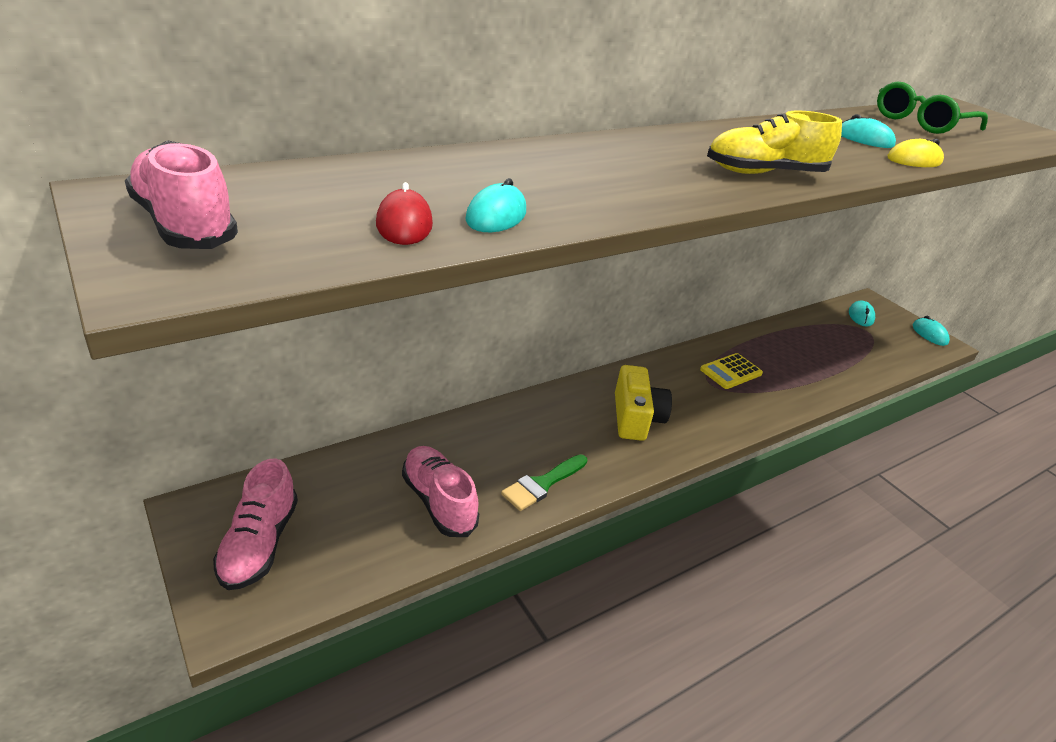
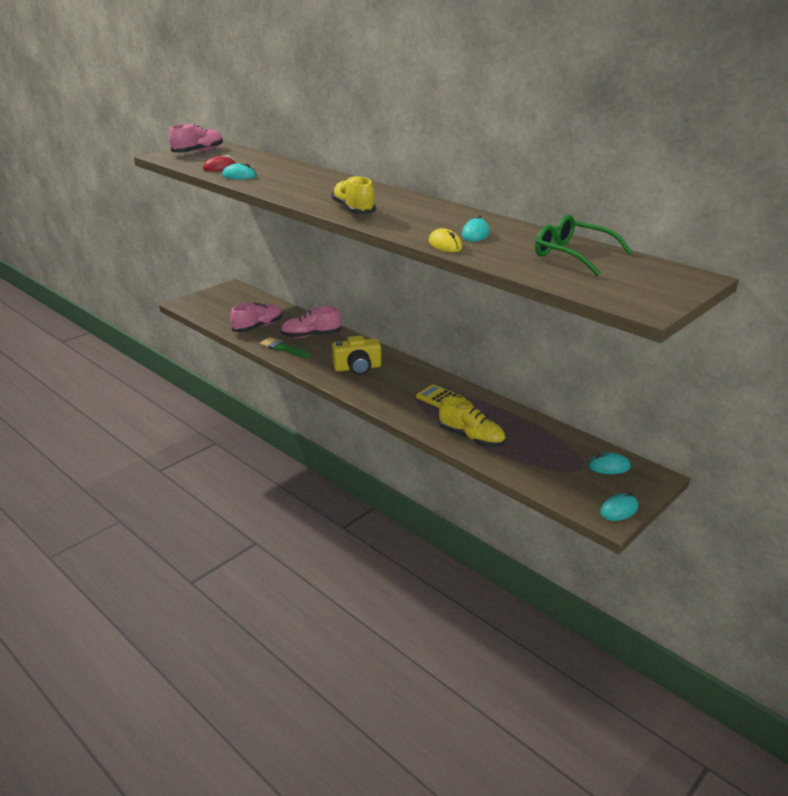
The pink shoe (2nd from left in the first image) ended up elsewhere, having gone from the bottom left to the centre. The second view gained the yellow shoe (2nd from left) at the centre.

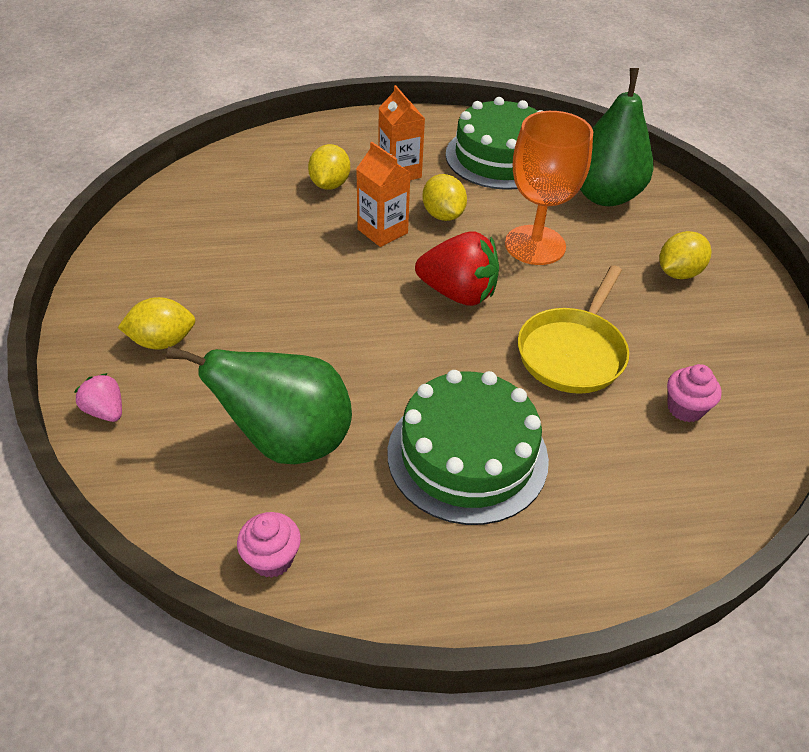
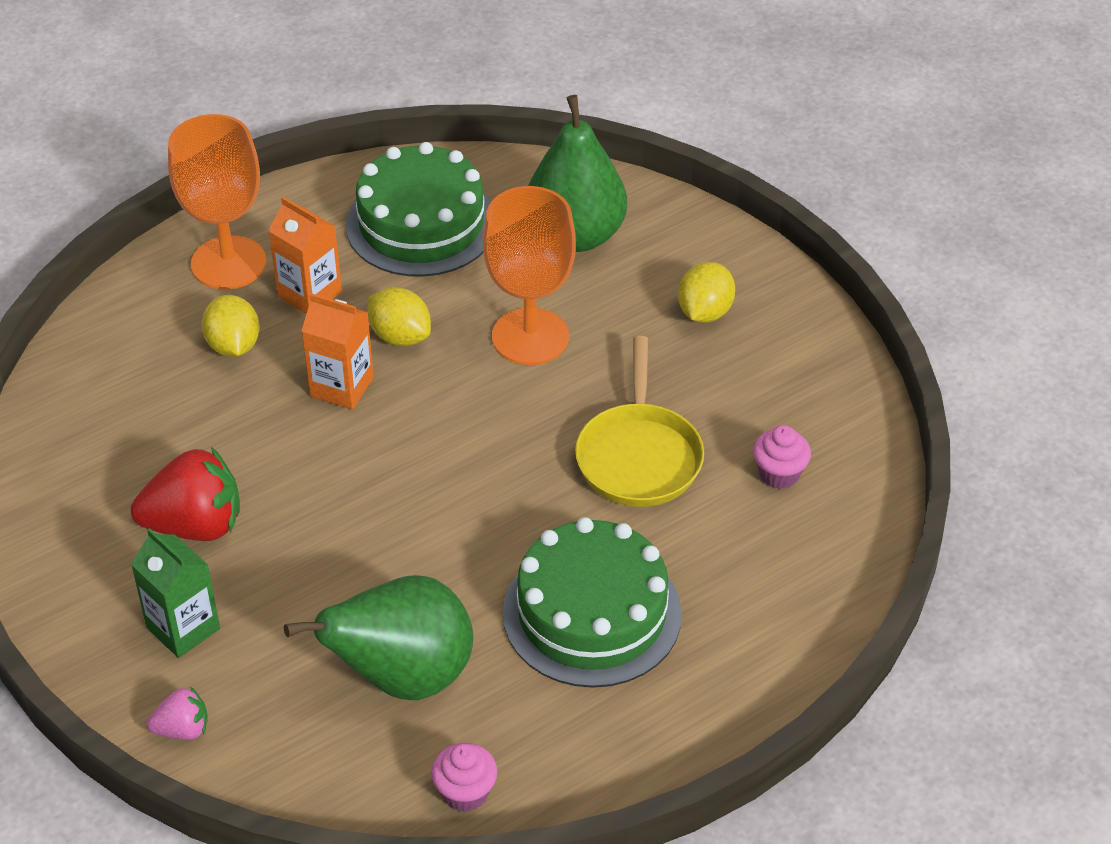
The red strawberry ended up elsewhere, having gone from the centre to the middle left. Where the yellow lemon (1st from left) stood at the middle left, the green carton came to stand at the bottom left. The pink strawberry at the middle left ended up facing another way, 150 degrees clockwise from before. The second view gained the orange goblet (1st from left) at the top left.

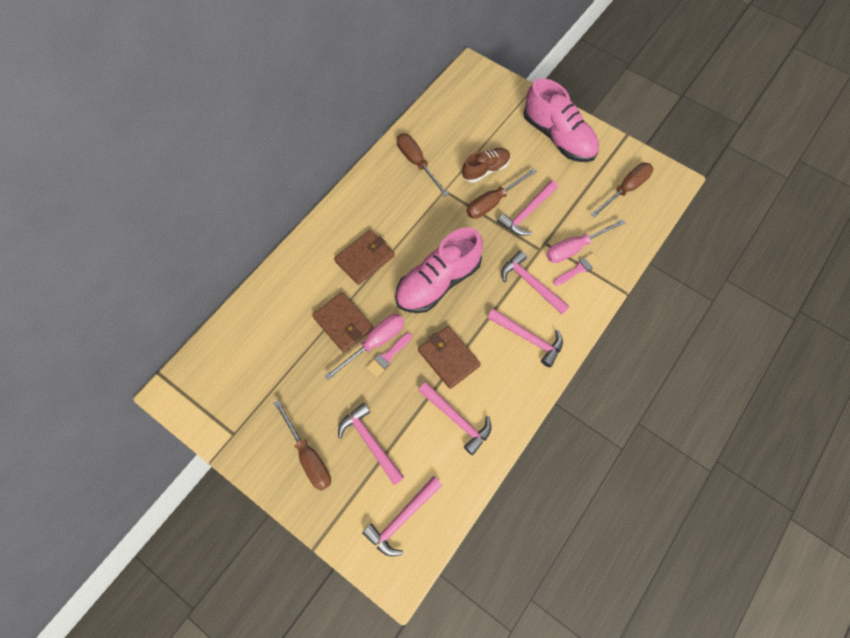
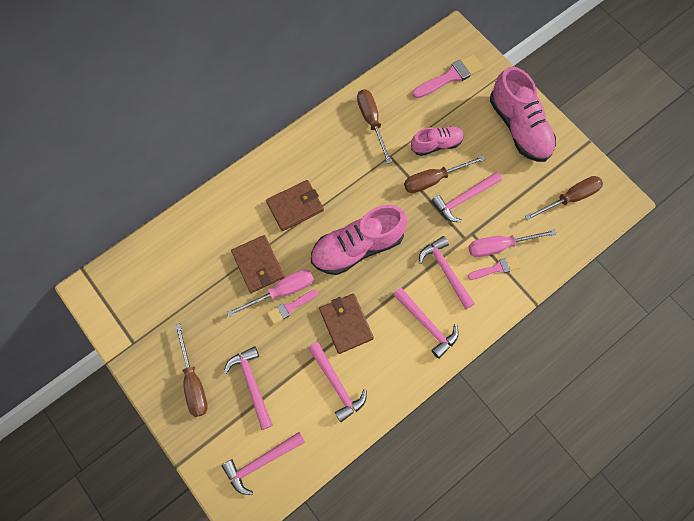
What was the brown shoe at the top centre turned into the pink shoe (2nd from left) at the top centre. The second view gained the pink brush (2nd from left) at the top centre.

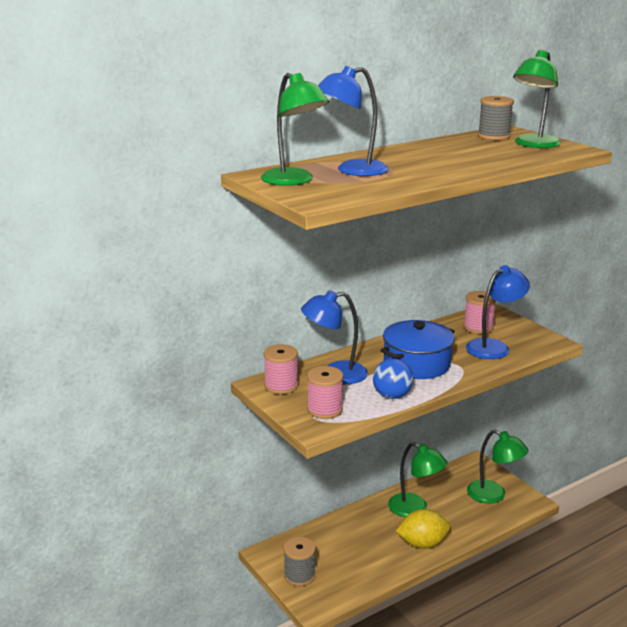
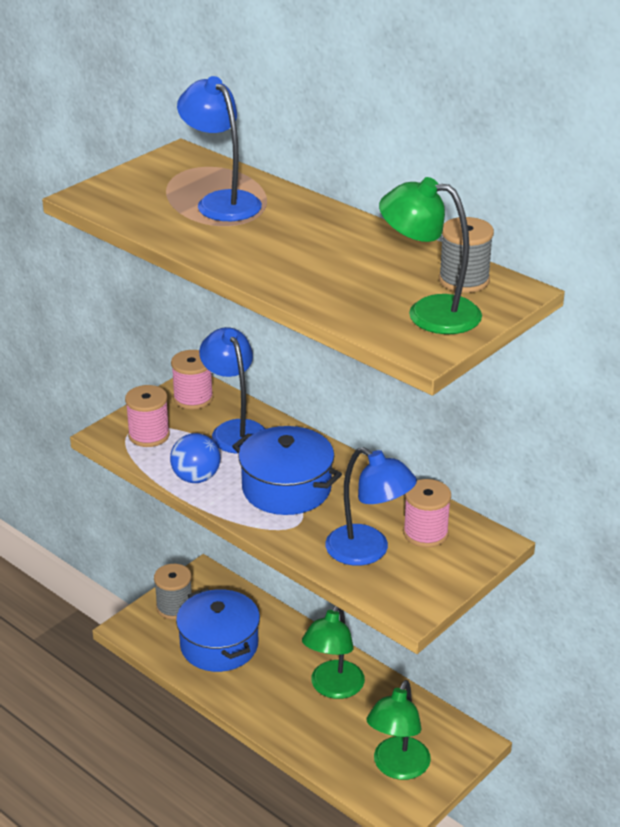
The second view gained the blue pot (1st from left) at the bottom centre. The second view lost the green lamp (1st from left) at the top centre. The second view lost the yellow lemon at the bottom right.

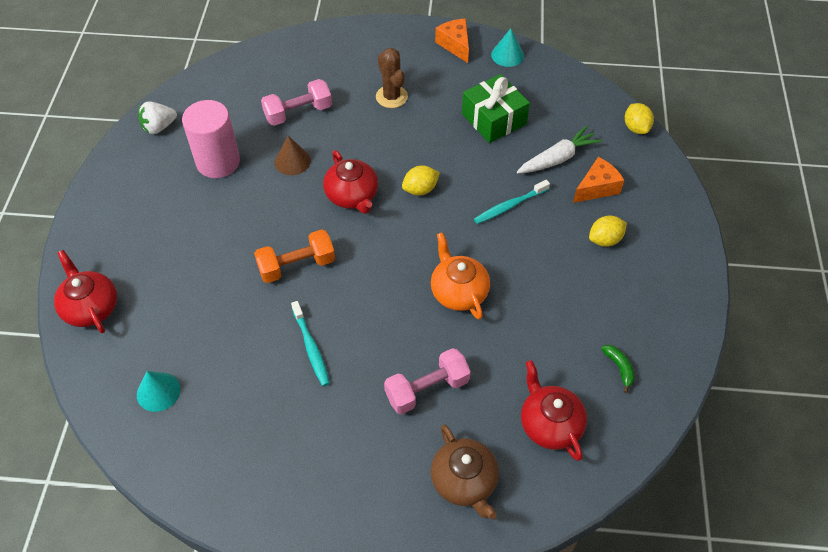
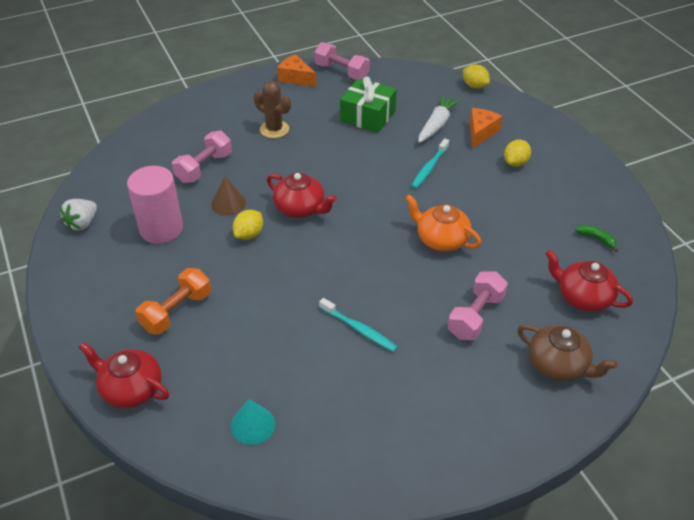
The orange dumbbell ended up elsewhere, having gone from the centre to the middle left. The yellow lemon (1st from left) ended up elsewhere, having gone from the top centre to the centre. Where the turquoise cone (2nd from left) stood at the top centre, the pink dumbbell (2nd from left) came to stand at the top centre.

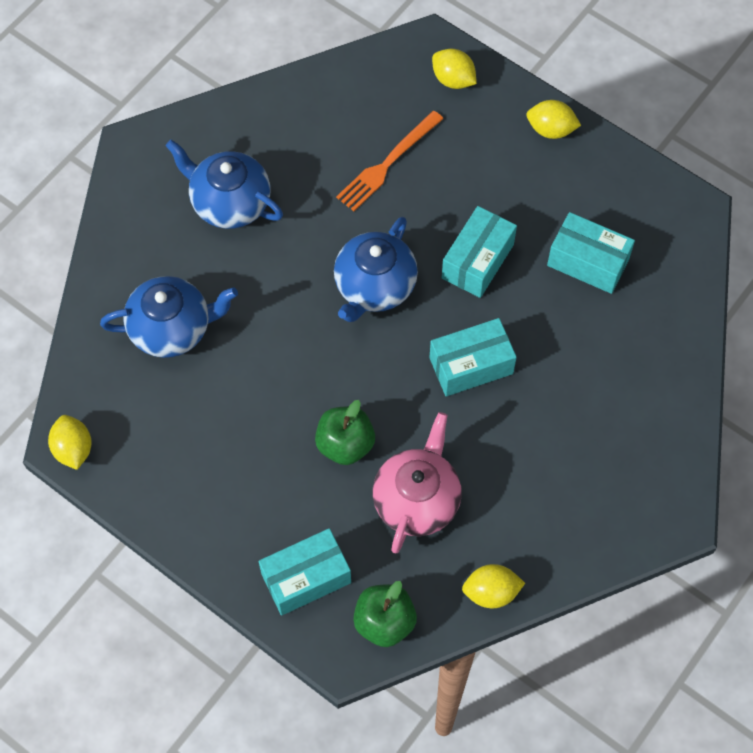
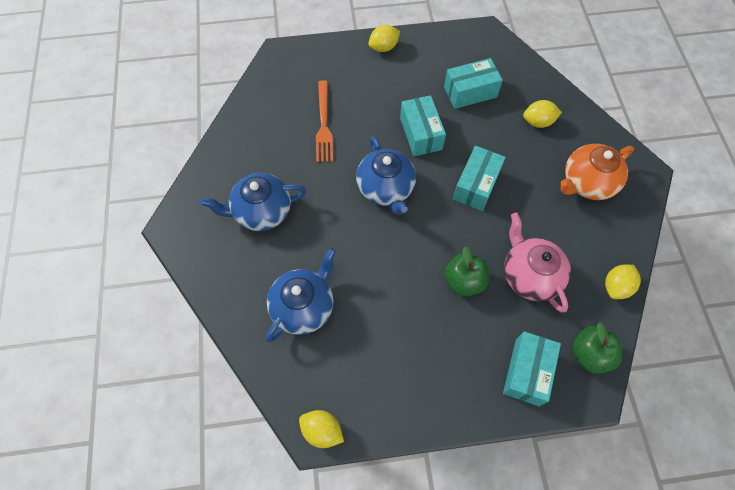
The yellow lemon (2nd from left in the first image) ended up elsewhere, having gone from the top centre to the top right. The second view gained the orange teapot at the middle right.

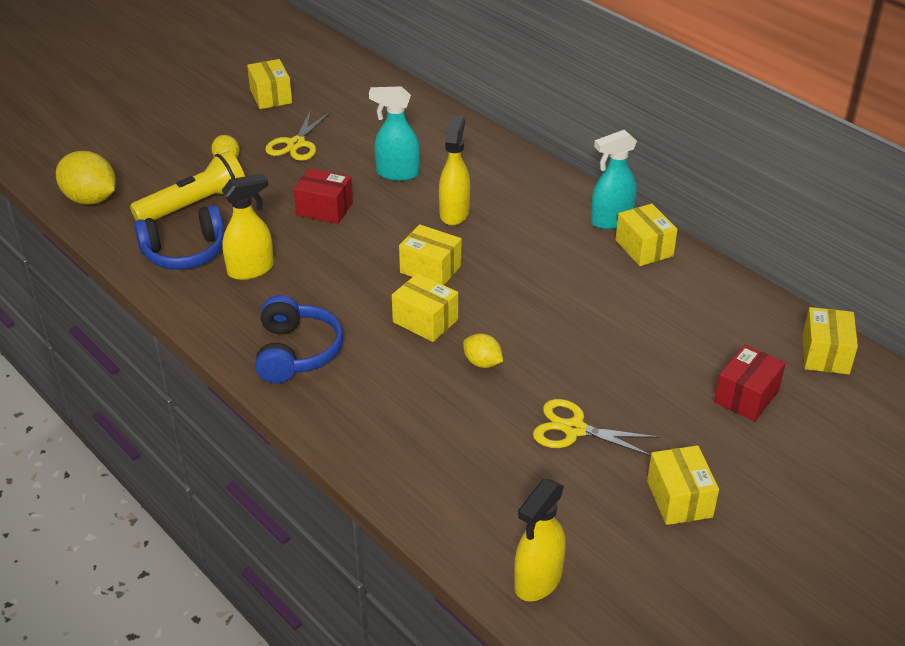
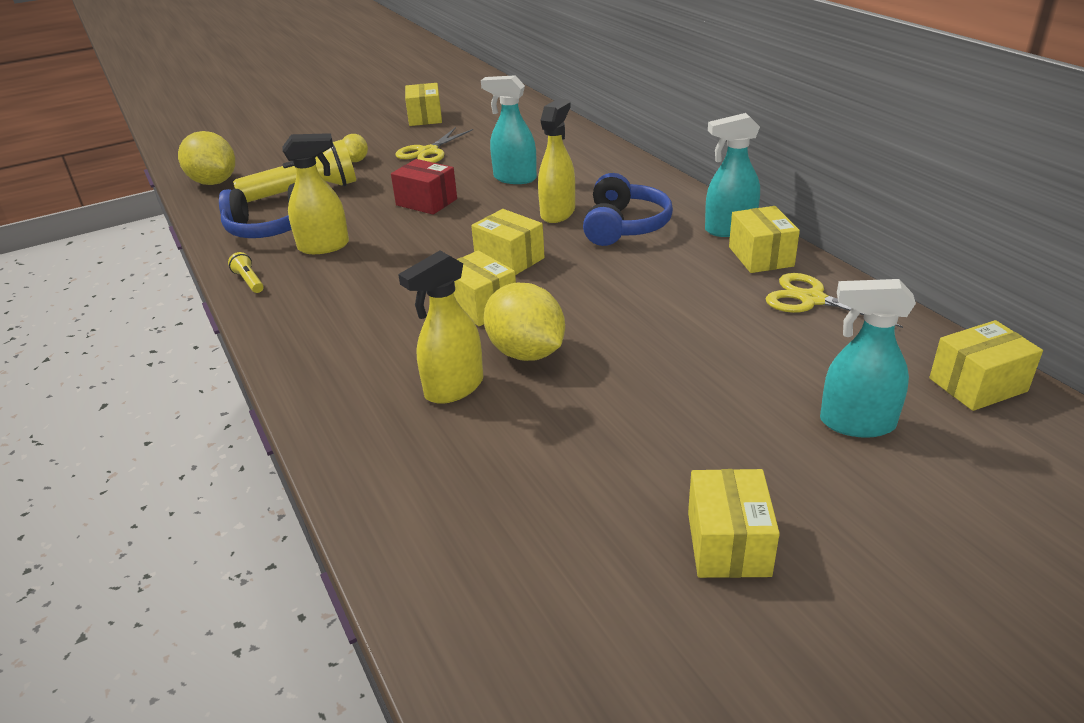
The second view gained the yellow flashlight (1st from left) at the middle left. The yellow spray bottle (3rd from left in the first image) ended up elsewhere, having gone from the bottom centre to the centre. The size of the yellow lemon (3rd from left) at the centre changed by a factor of 1.83. The blue headphones (2nd from left) ended up elsewhere, having gone from the middle left to the top centre. The yellow scissors (2nd from left) ended up elsewhere, having gone from the centre to the middle right. Where the red box (2nd from left) stood at the middle right, the turquoise spray bottle (3rd from left) came to stand at the middle right. The yellow box (6th from left) at the middle right ended up facing another way, 45 degrees clockwise from before.

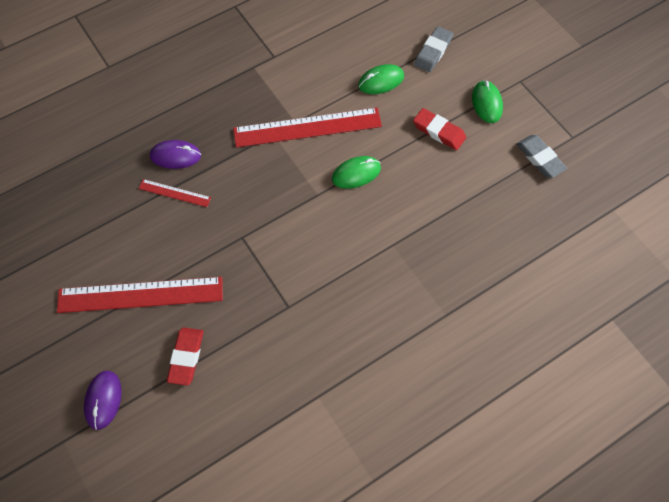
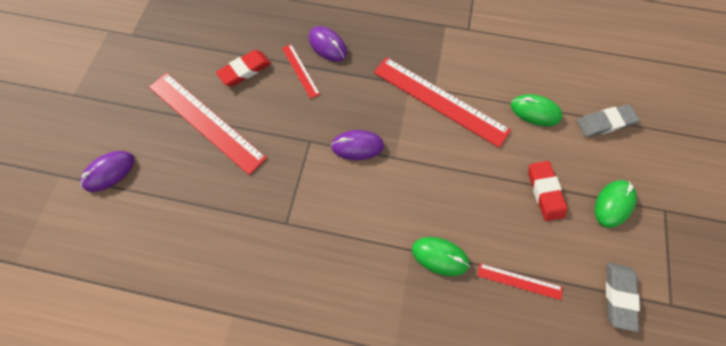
The red eraser (1st from left) ended up elsewhere, having gone from the bottom left to the top centre. The second view gained the purple mouse (3rd from left) at the centre. The green mouse (1st from left) ended up elsewhere, having gone from the centre to the bottom centre. The second view gained the red ruler (4th from left) at the bottom right.

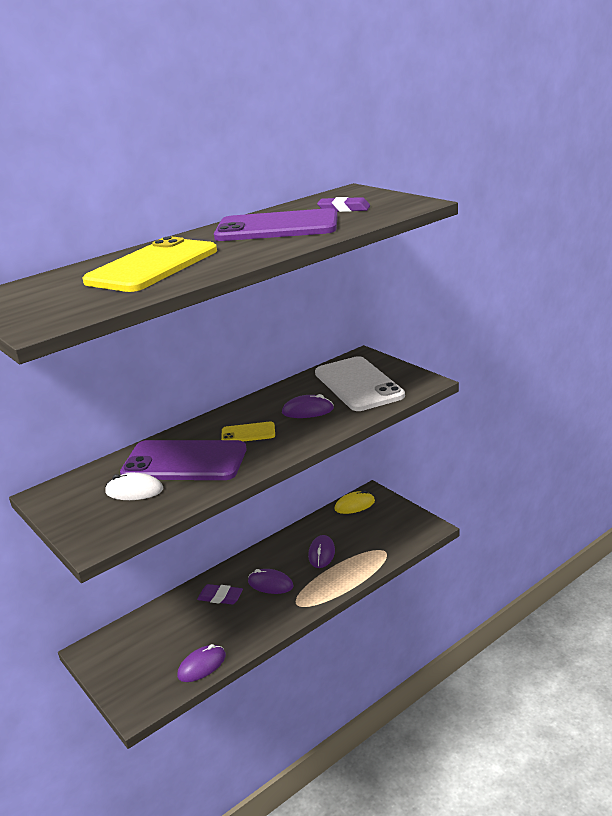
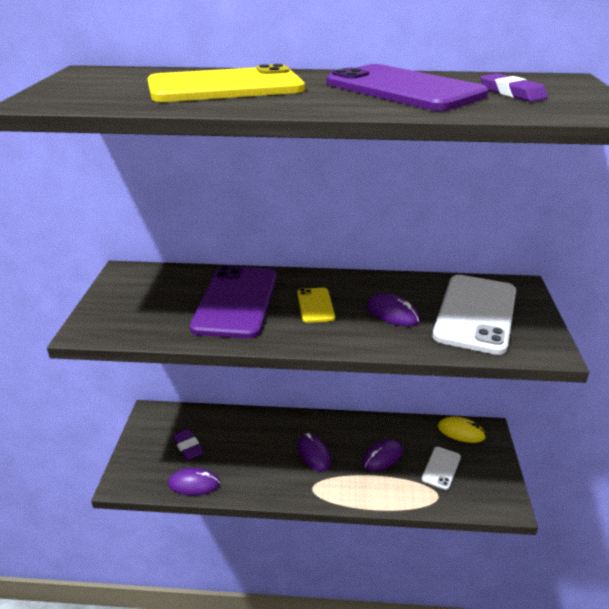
The purple eraser (1st from left) ended up elsewhere, having gone from the bottom centre to the bottom left. The purple phone (1st from left) at the middle left ended up facing another way, 45 degrees clockwise from before. The yellow phone (2nd from left) at the centre ended up facing another way, 45 degrees clockwise from before. The second view gained the white phone (1st from left) at the bottom right. The second view lost the white mouse at the middle left.

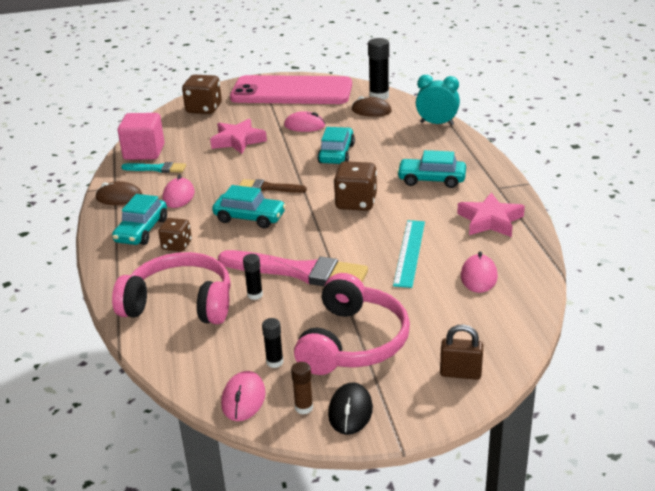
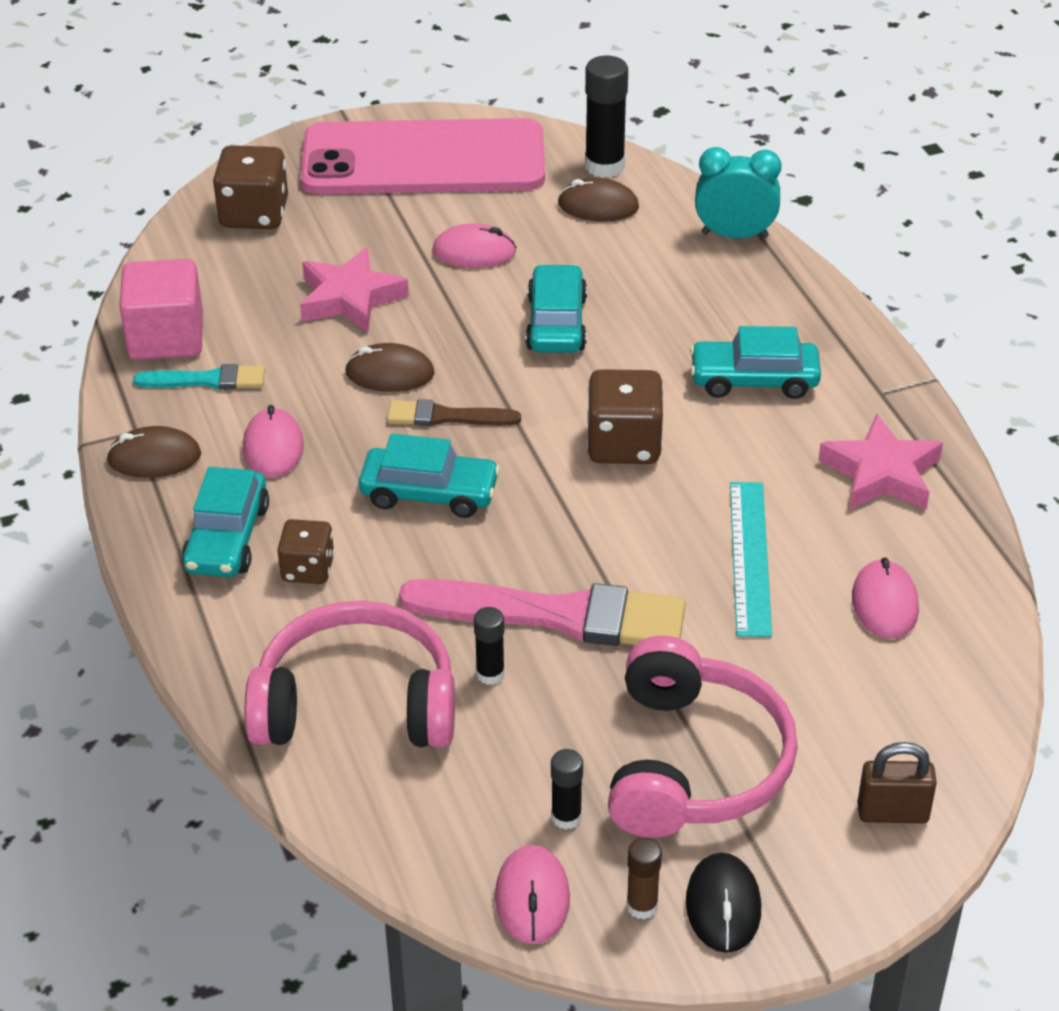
The second view gained the brown mouse (2nd from left) at the centre.

